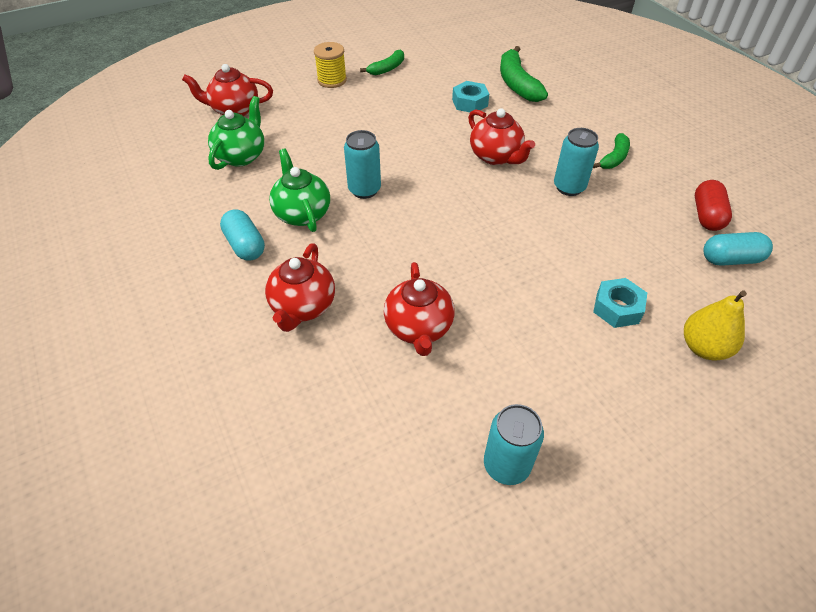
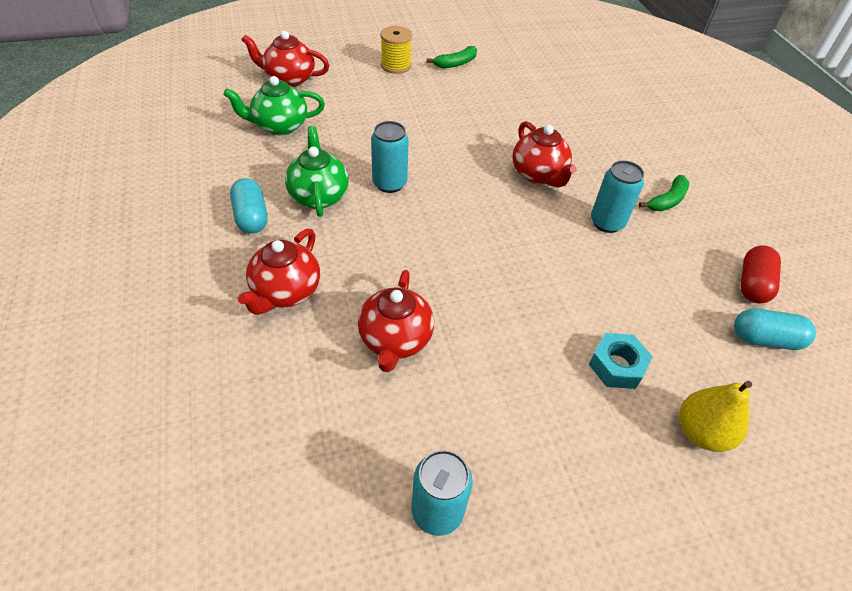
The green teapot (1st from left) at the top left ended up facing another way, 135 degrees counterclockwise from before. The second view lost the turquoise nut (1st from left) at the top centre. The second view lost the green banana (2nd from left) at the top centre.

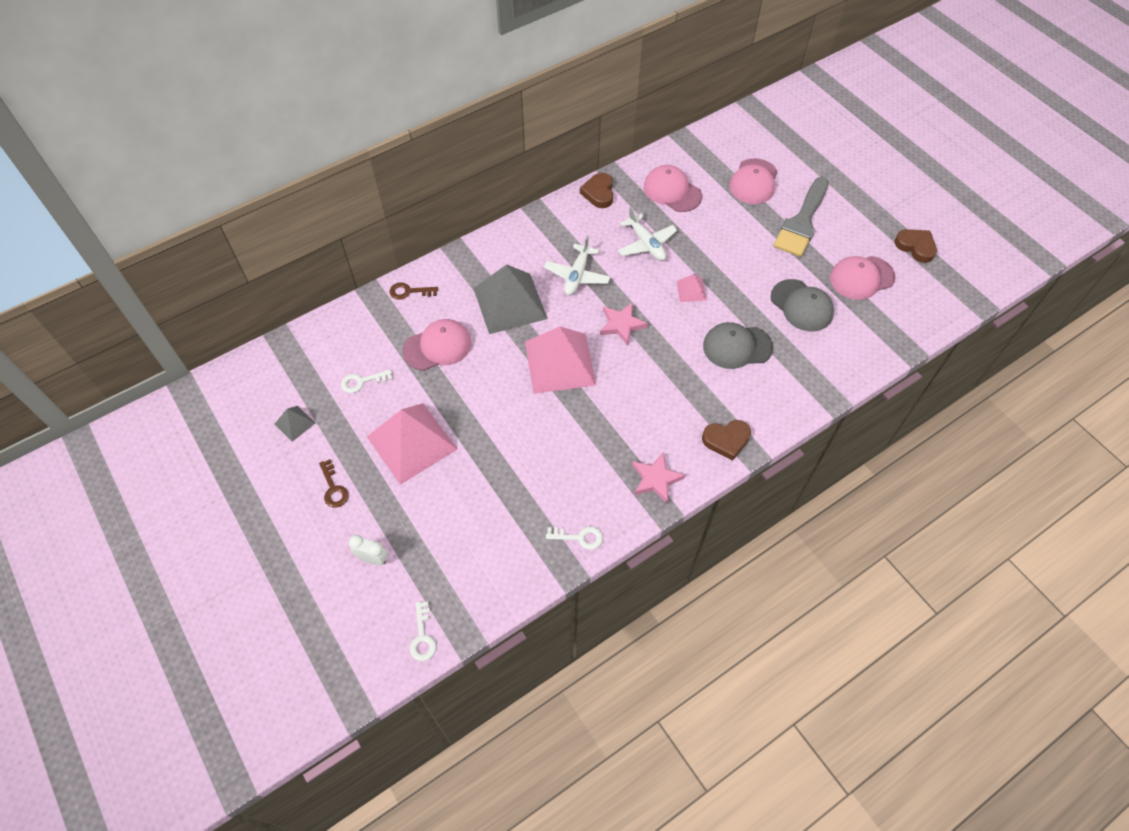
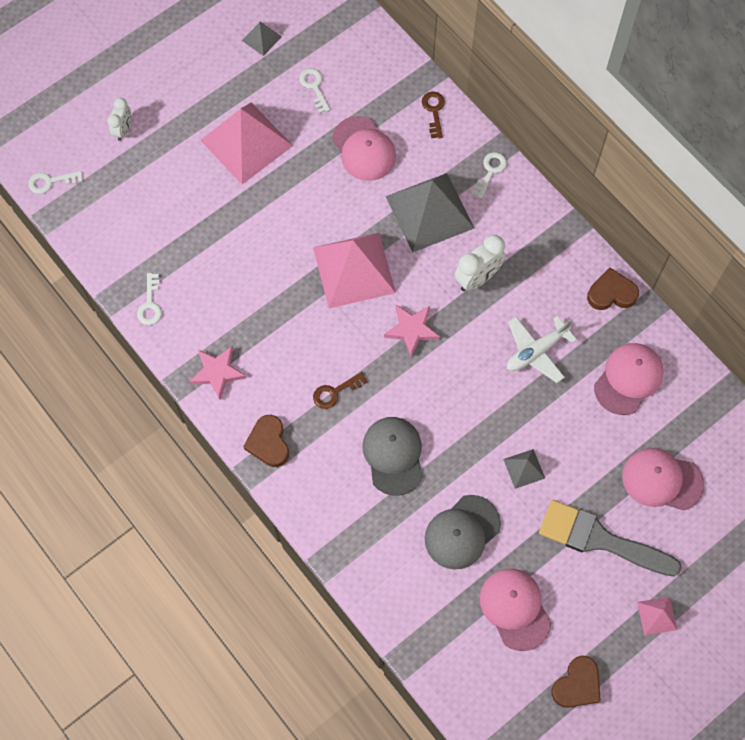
The brown key (1st from left) ended up elsewhere, having gone from the middle left to the centre. Where the white plane (1st from left) stood at the top centre, the white clock (2nd from left) came to stand at the centre. The second view gained the white key (4th from left) at the top centre. The second view gained the grey pyramid (3rd from left) at the middle right. The pink pyramid (3rd from left) ended up elsewhere, having gone from the centre to the bottom right.

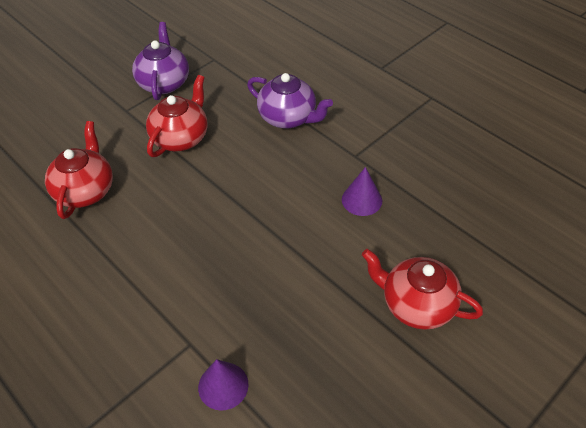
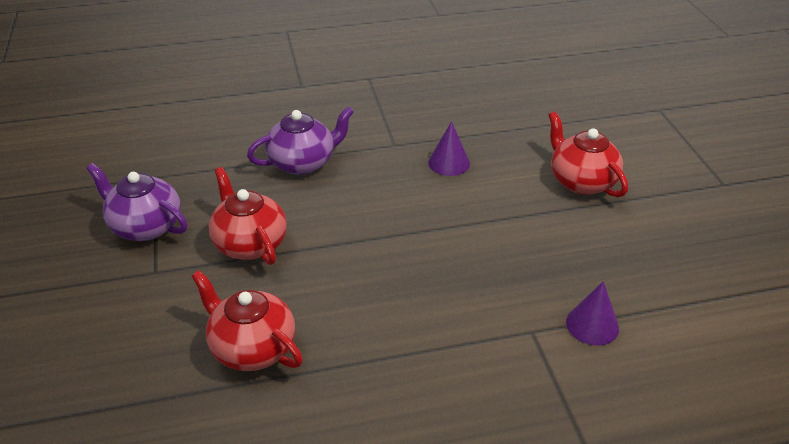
The red teapot (3rd from left) at the bottom right ended up facing another way, 90 degrees clockwise from before.

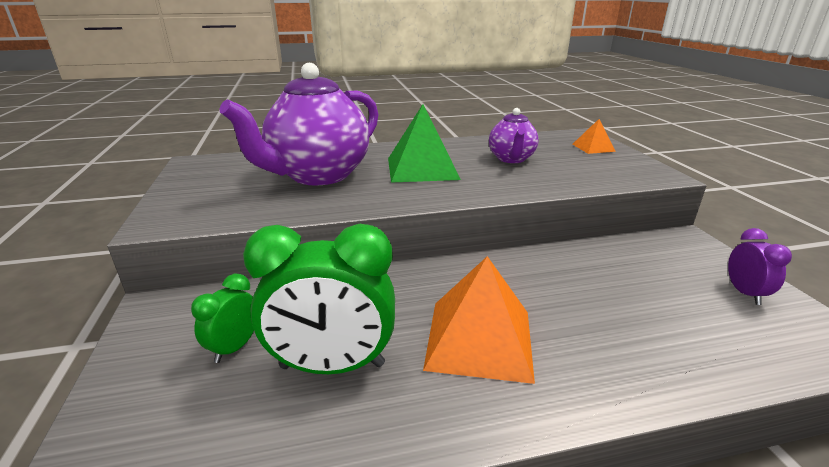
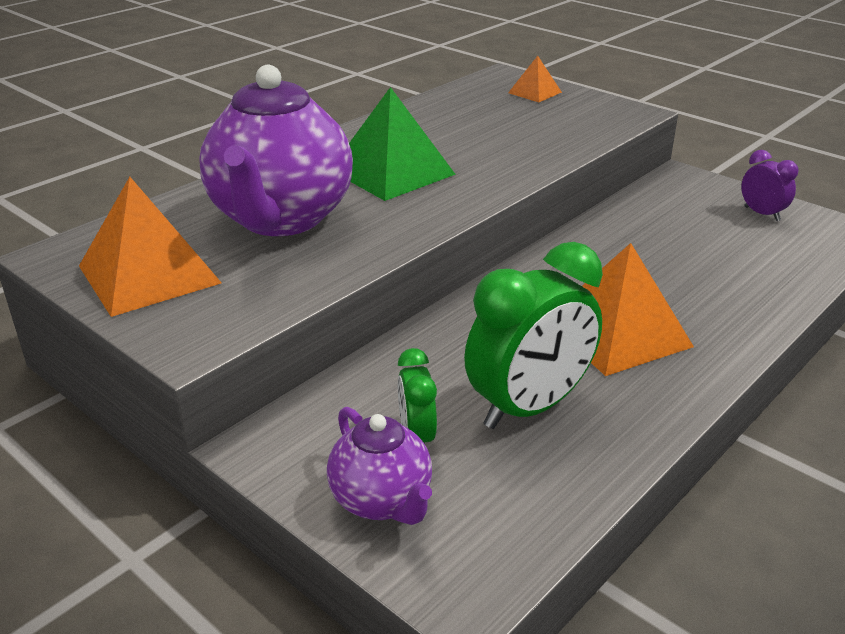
The second view gained the orange pyramid (1st from left) at the middle left. The purple teapot (2nd from left) ended up elsewhere, having gone from the top centre to the bottom centre.

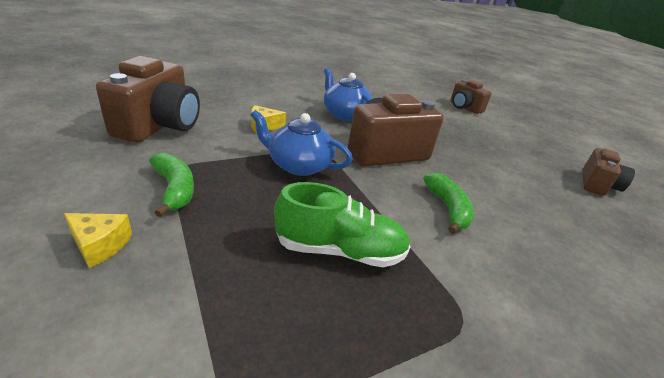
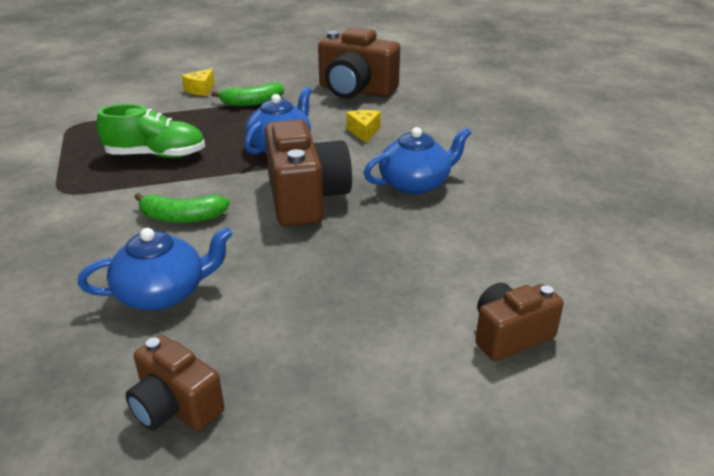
The second view gained the blue teapot (1st from left) at the middle left. The green shoe at the centre ended up facing another way, 105 degrees counterclockwise from before.

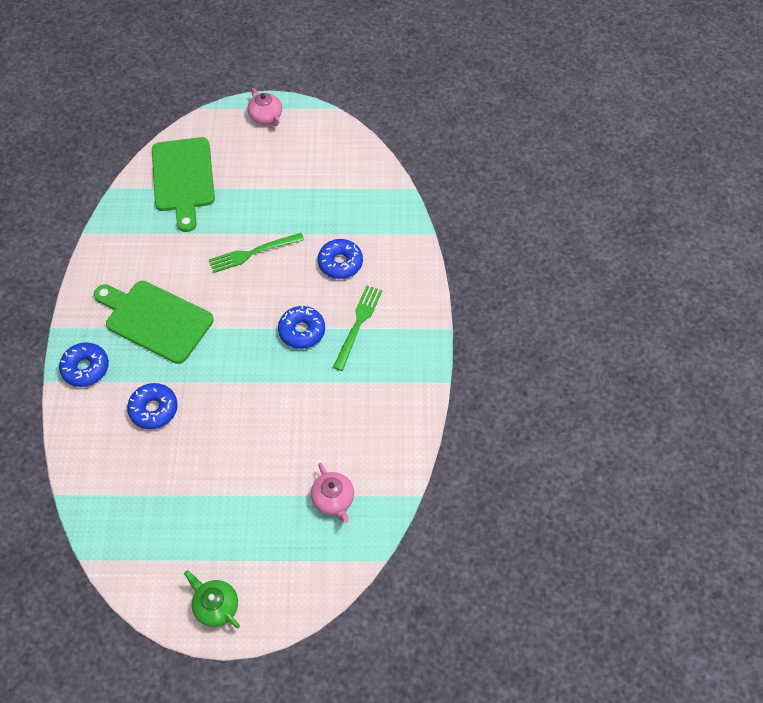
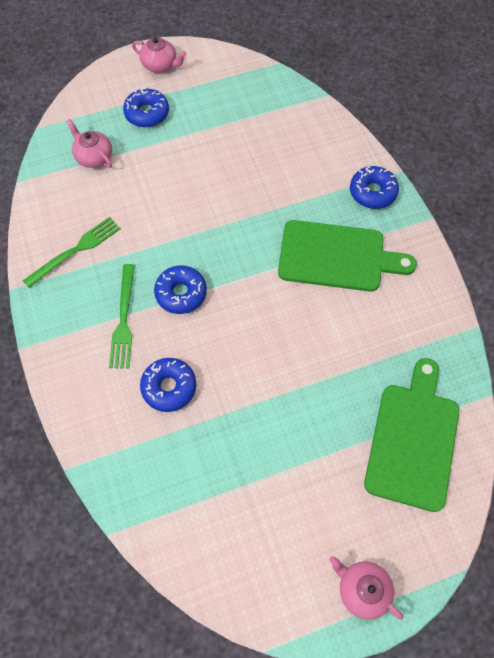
The green fork (1st from left) ended up elsewhere, having gone from the centre to the middle left. The blue donut (2nd from left in the first image) ended up elsewhere, having gone from the middle left to the top left. What was the green teapot at the bottom left turned into the pink teapot (2nd from left) at the top left. The green cutting board (2nd from left) at the top left ended up facing another way, 45 degrees clockwise from before.

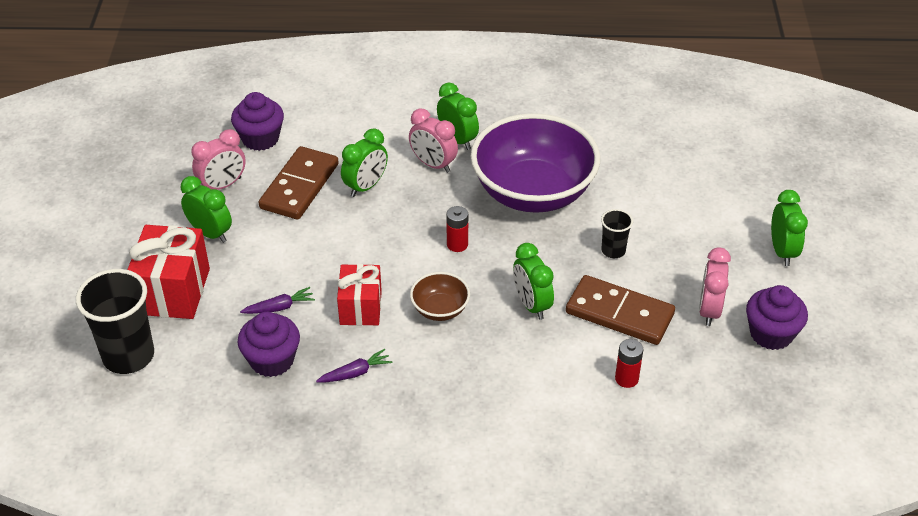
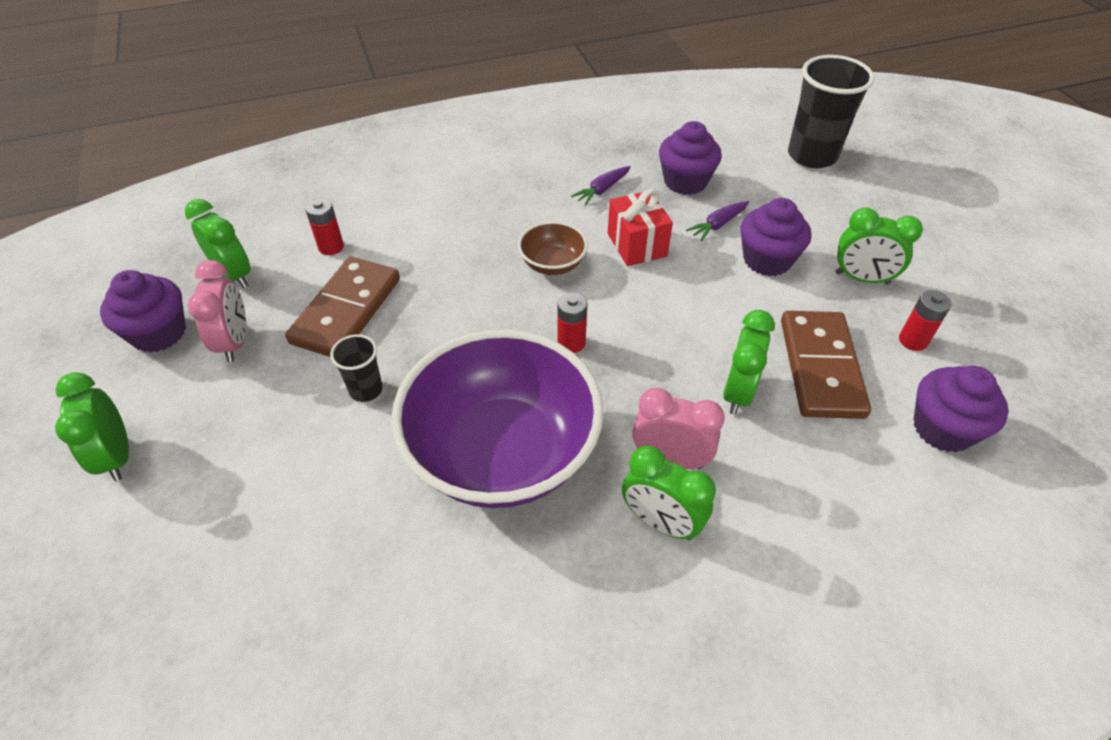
The green clock (4th from left in the first image) ended up elsewhere, having gone from the centre to the top left. The brown domino (2nd from left in the first image) at the middle right ended up facing another way, 75 degrees counterclockwise from before. The second view gained the purple cupcake (3rd from left) at the top right. Where the pink clock (1st from left) stood at the top left, the red battery (3rd from left) came to stand at the middle right. The second view lost the red gift (1st from left) at the middle left.

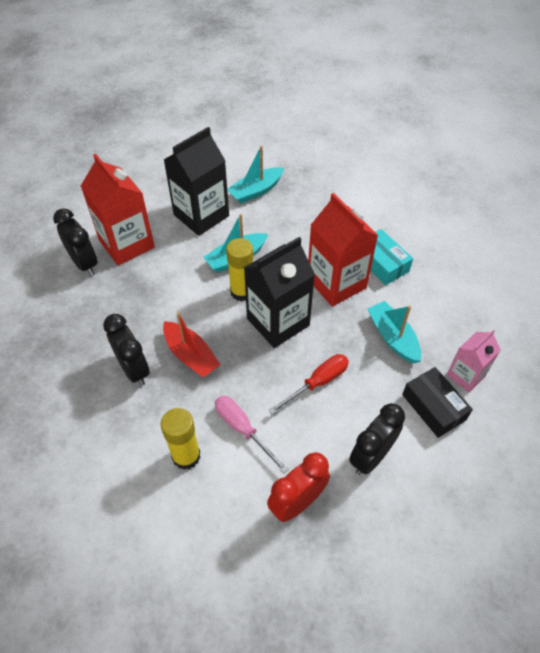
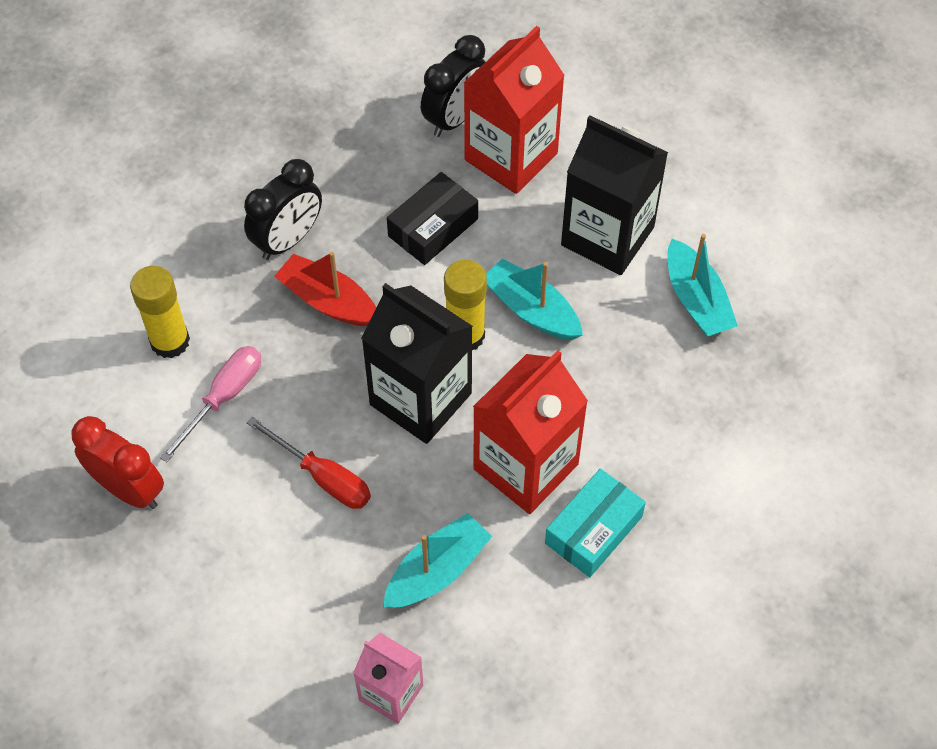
The red boat at the centre ended up facing another way, 90 degrees clockwise from before. The black box ended up elsewhere, having gone from the middle right to the top centre. The turquoise boat (2nd from left in the first image) at the top centre ended up facing another way, 150 degrees counterclockwise from before. The second view lost the black clock (3rd from left) at the bottom right.

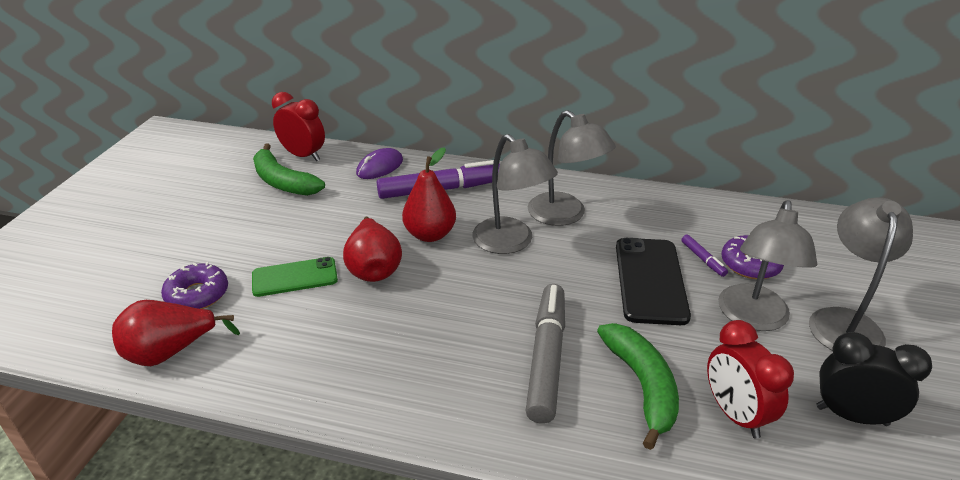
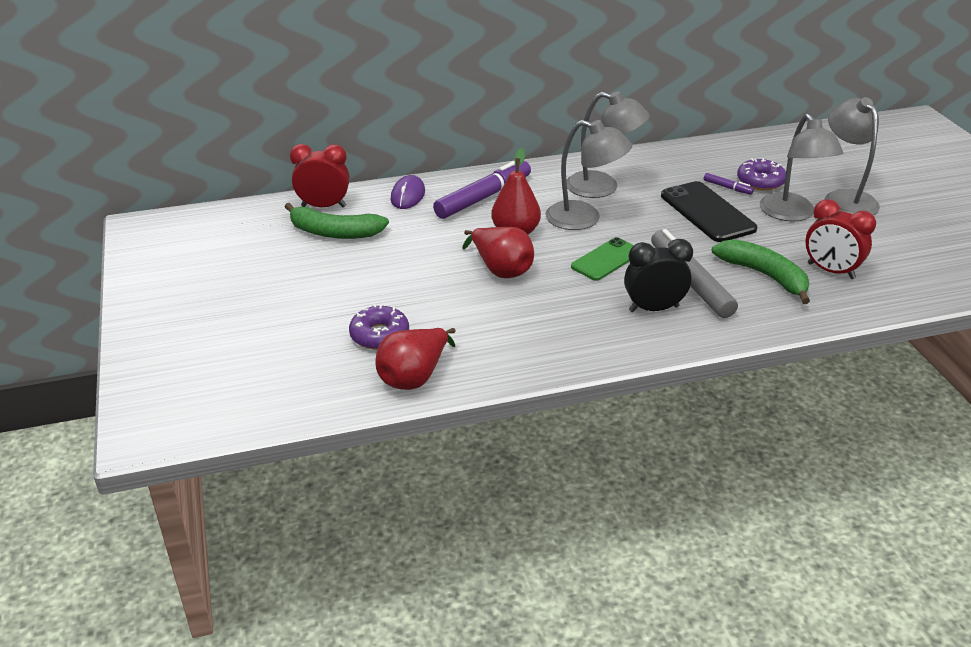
The green phone ended up elsewhere, having gone from the middle left to the centre. The black clock ended up elsewhere, having gone from the bottom right to the middle right.

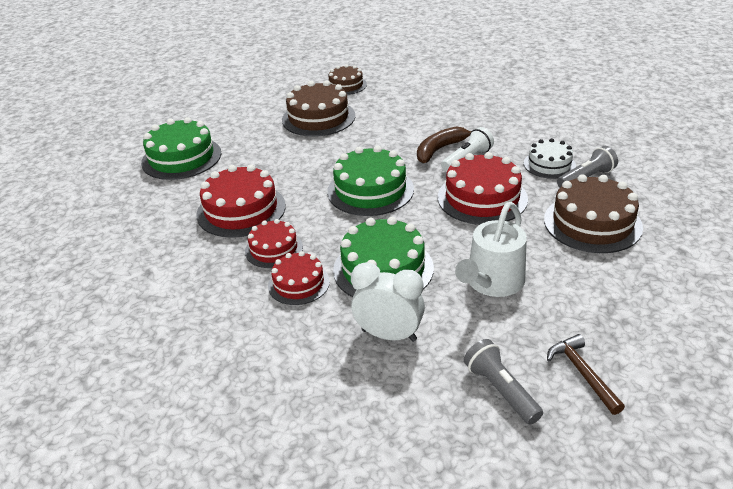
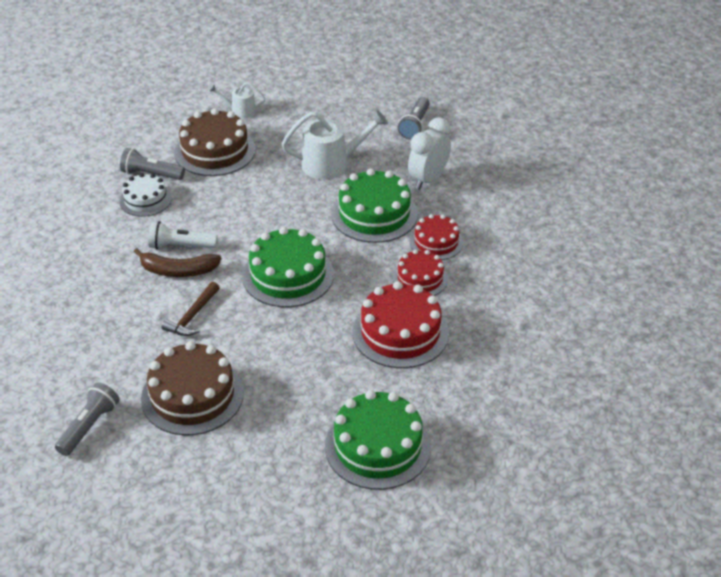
Where the brown cake (2nd from left) stood at the top centre, the grey flashlight (1st from left) came to stand at the bottom left. The brown hammer ended up elsewhere, having gone from the bottom right to the middle left. The second view gained the white watering can (1st from left) at the top left. The white clock at the centre ended up facing another way, 60 degrees clockwise from before. The second view lost the red cake (4th from left) at the centre.

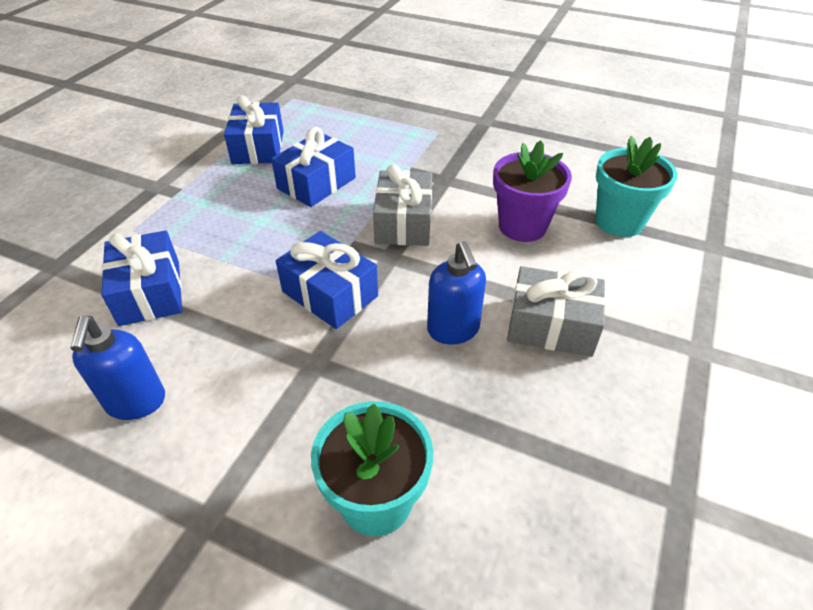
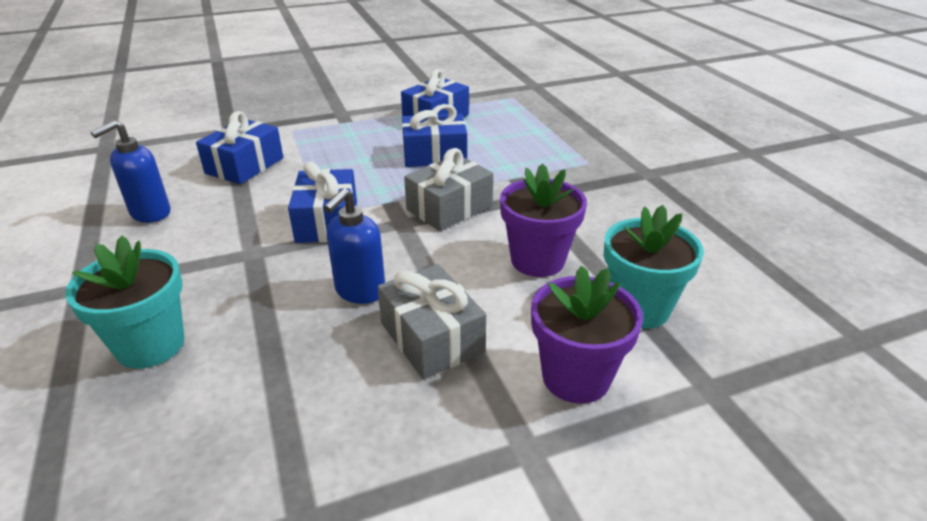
The second view gained the purple flower pot (2nd from left) at the centre.

